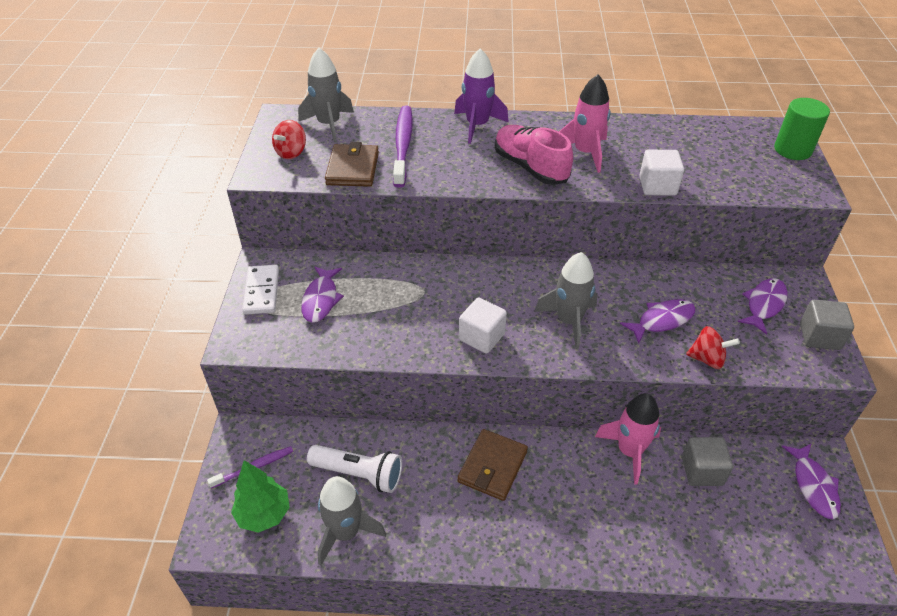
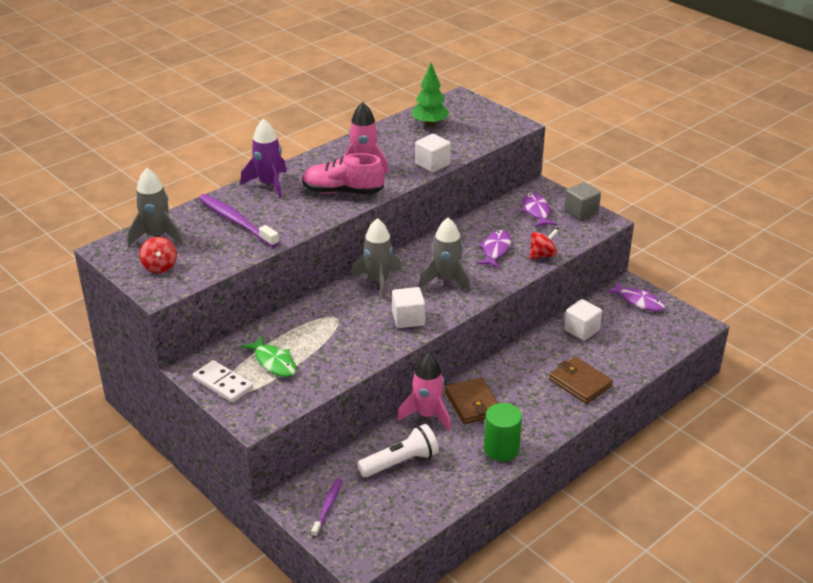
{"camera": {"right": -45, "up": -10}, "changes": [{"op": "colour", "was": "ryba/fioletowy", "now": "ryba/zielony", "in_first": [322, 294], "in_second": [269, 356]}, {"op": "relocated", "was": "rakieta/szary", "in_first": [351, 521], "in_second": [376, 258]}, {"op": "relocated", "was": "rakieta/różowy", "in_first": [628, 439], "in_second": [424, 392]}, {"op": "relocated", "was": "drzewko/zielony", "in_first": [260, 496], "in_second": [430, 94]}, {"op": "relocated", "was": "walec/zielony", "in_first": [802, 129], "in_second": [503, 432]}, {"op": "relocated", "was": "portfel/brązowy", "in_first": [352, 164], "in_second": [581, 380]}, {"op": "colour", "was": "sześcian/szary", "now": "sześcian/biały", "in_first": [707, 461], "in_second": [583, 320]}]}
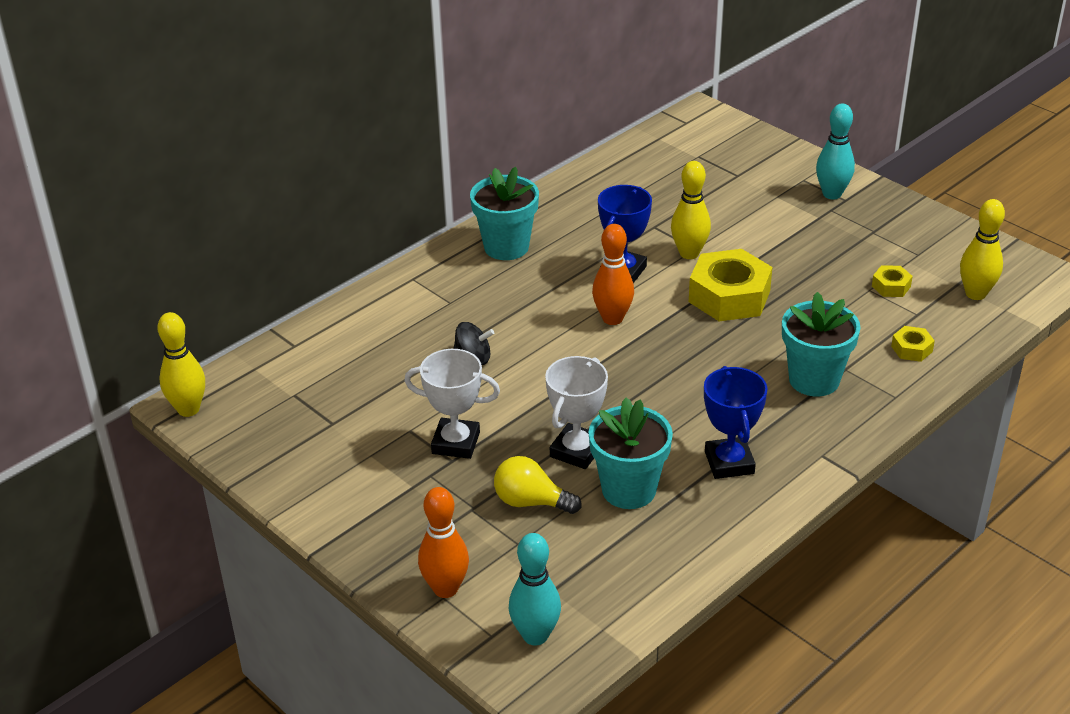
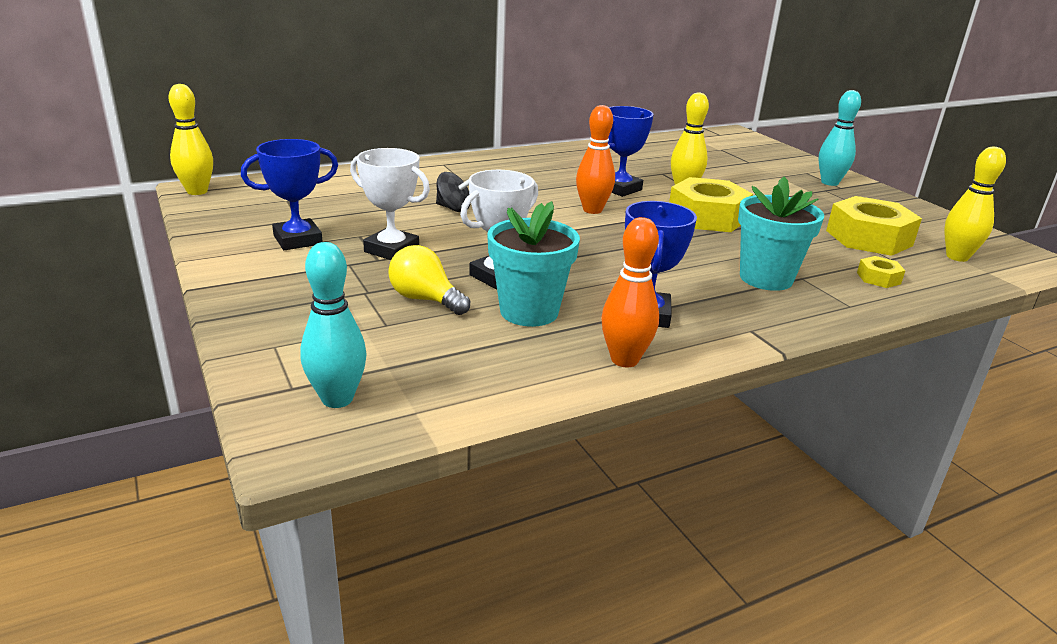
{"camera": {"right": 15, "up": -10}, "changes": [{"op": "appeared", "now": "puchar/niebieski", "in_second": [289, 194]}, {"op": "relocated", "was": "kręgiel/pomarańczowy", "in_first": [443, 542], "in_second": [630, 292]}, {"op": "size", "was": "nakrętka/żółty", "in_first": [892, 281], "in_second": [874, 226], "ratio": 2.17}, {"op": "missing", "was": "doniczka/turkusowy", "in_first": [504, 213]}]}
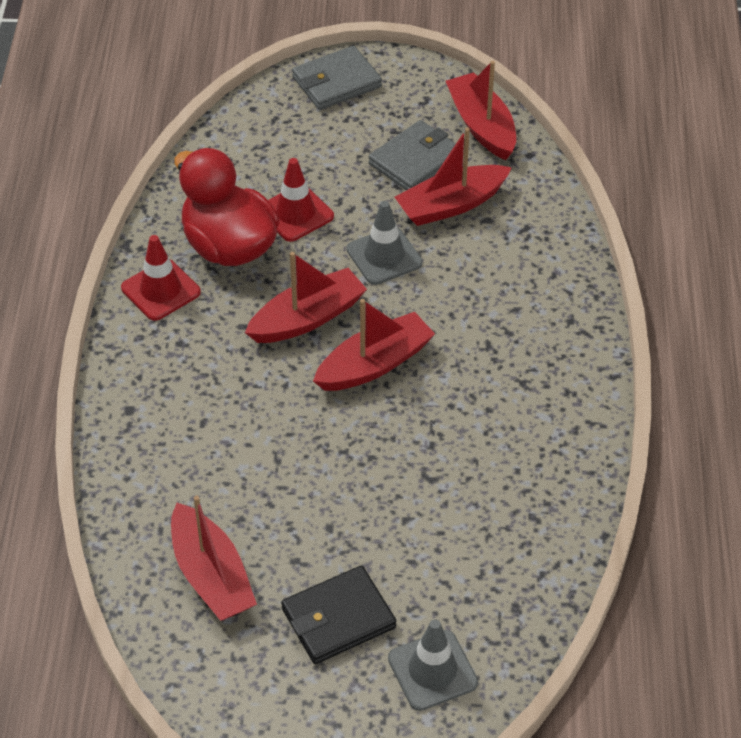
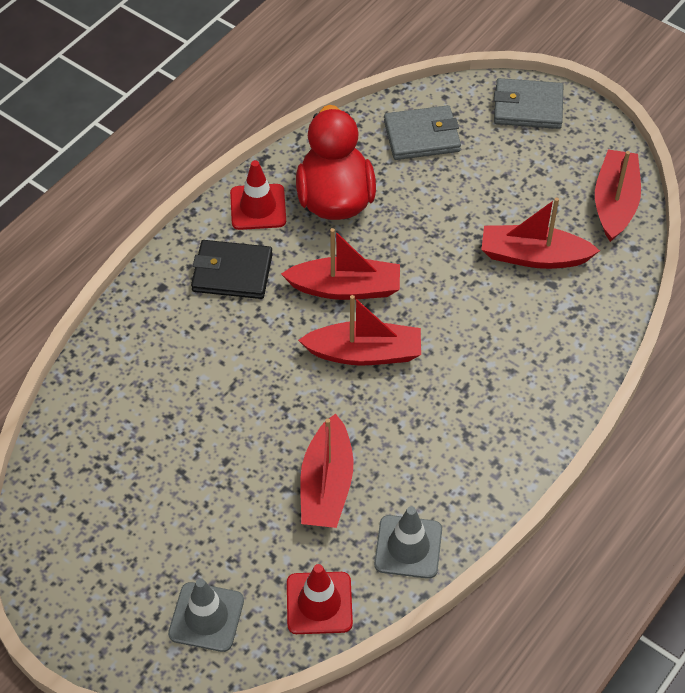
{"camera": {"right": 35, "up": 5}, "changes": [{"op": "relocated", "was": "portfel/czarny", "in_first": [338, 614], "in_second": [232, 269]}, {"op": "relocated", "was": "pachołek/czerwony", "in_first": [301, 200], "in_second": [320, 599]}, {"op": "relocated", "was": "łódka/czerwony", "in_first": [214, 558], "in_second": [326, 470]}, {"op": "relocated", "was": "pachołek/szary", "in_first": [384, 243], "in_second": [408, 542]}, {"op": "relocated", "was": "portfel/szary", "in_first": [412, 155], "in_second": [422, 132]}]}
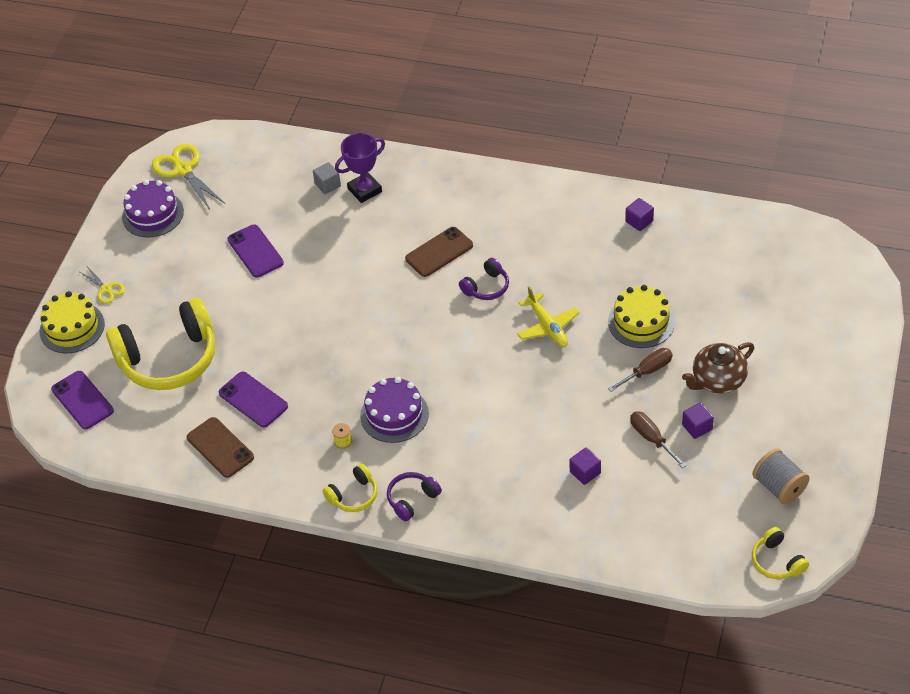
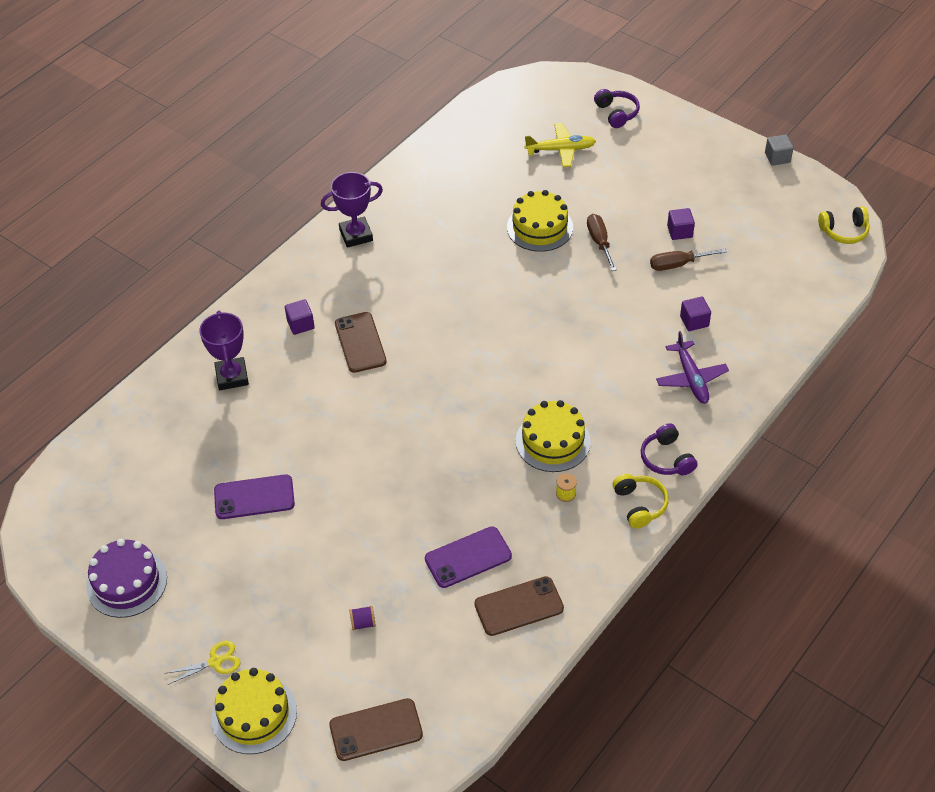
{"camera": {"right": -70, "up": 0}, "changes": [{"op": "relocated", "was": "sześcian/fioletowy", "in_first": [639, 214], "in_second": [300, 317]}, {"op": "appeared", "now": "puchar/fioletowy", "in_second": [352, 210]}, {"op": "colour", "was": "telefon/fioletowy", "now": "telefon/brązowy", "in_first": [82, 400], "in_second": [376, 729]}, {"op": "exchanged", "was": "słuchawki/żółty", "now": "szpulka/fioletowy", "in_first": [160, 344], "in_second": [362, 618]}, {"op": "colour", "was": "tort/fioletowy", "now": "tort/żółty", "in_first": [394, 410], "in_second": [553, 436]}, {"op": "relocated", "was": "samolot/żółty", "in_first": [548, 317], "in_second": [560, 145]}, {"op": "relocated", "was": "słuchawki/fioletowy", "in_first": [484, 279], "in_second": [617, 108]}, {"op": "appeared", "now": "samolot/fioletowy", "in_second": [692, 367]}, {"op": "relocated", "was": "sześcian/szary", "in_first": [327, 178], "in_second": [779, 150]}, {"op": "missing", "was": "nożyczki/żółty", "in_first": [188, 177]}, {"op": "missing", "was": "imbryk/brązowy", "in_first": [718, 368]}, {"op": "missing", "was": "szpulka/szary", "in_first": [781, 476]}]}
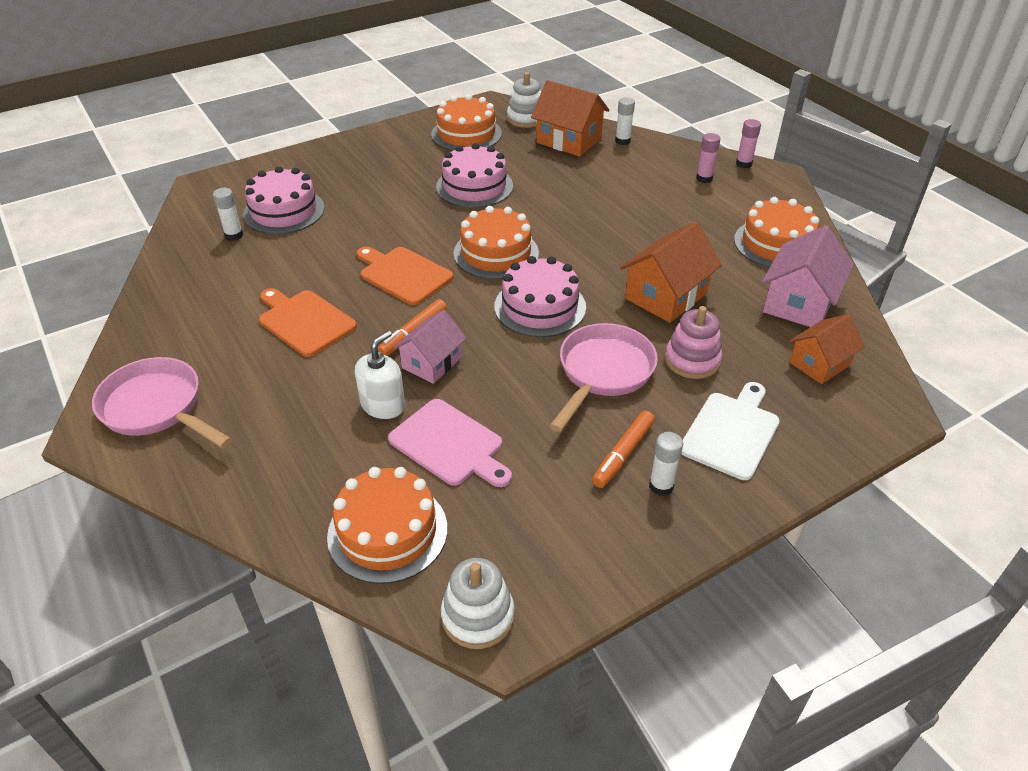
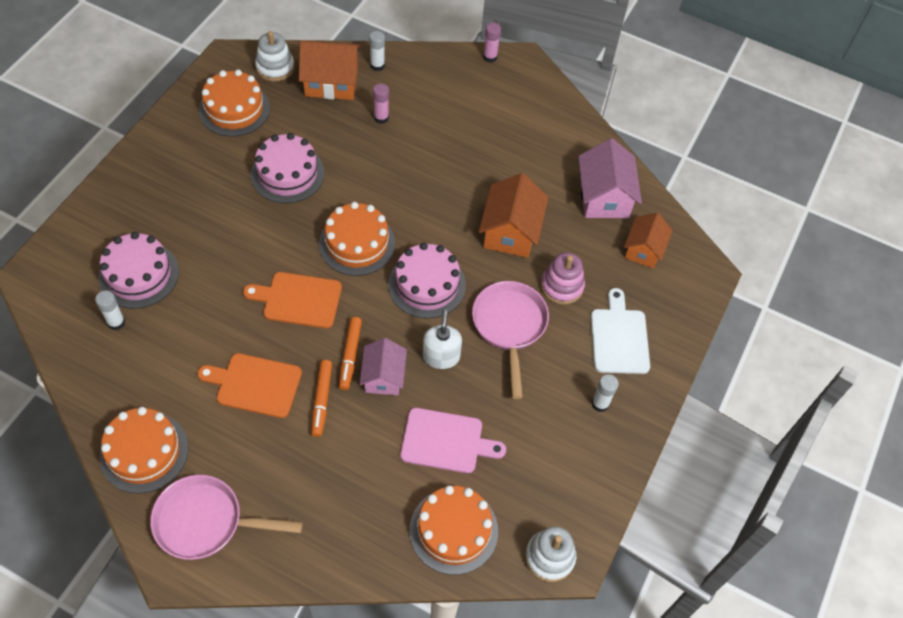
{"camera": {"right": -35, "up": 15}, "changes": [{"op": "relocated", "was": "tort/pomarańczowy", "in_first": [776, 232], "in_second": [144, 450]}, {"op": "relocated", "was": "flamaster/pomarańczowy", "in_first": [623, 449], "in_second": [321, 398]}, {"op": "relocated", "was": "klej w sztyfcie/różowy", "in_first": [708, 158], "in_second": [381, 103]}, {"op": "relocated", "was": "dozownik mydła/biały", "in_first": [380, 374], "in_second": [442, 339]}]}
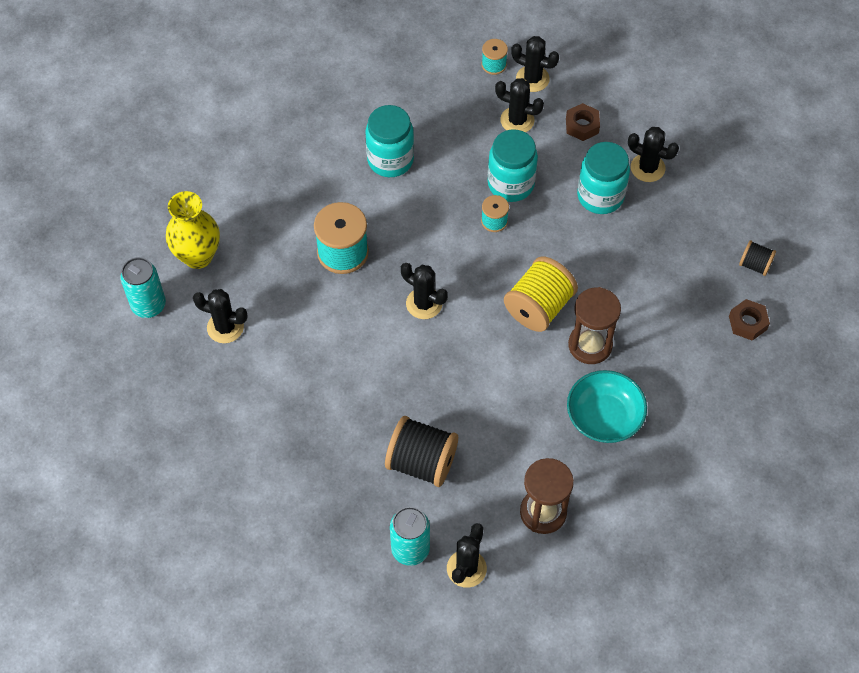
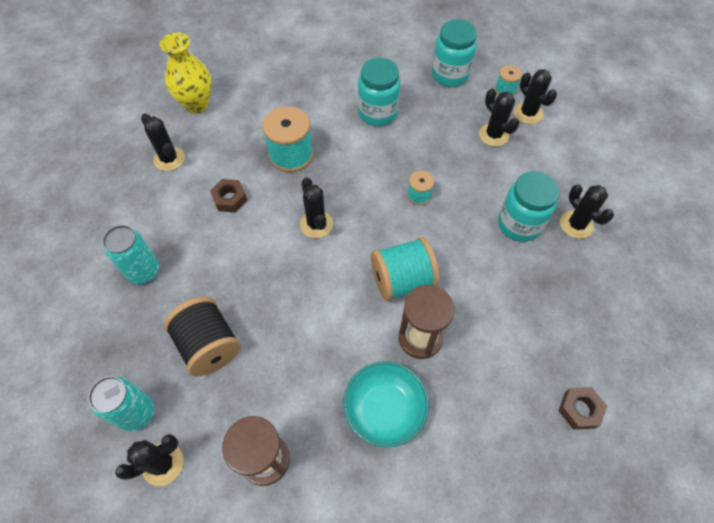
{"camera": {"right": 35, "up": 0}, "changes": [{"op": "relocated", "was": "puszka/turkusowy", "in_first": [143, 287], "in_second": [131, 254]}, {"op": "relocated", "was": "nakrętka/brązowy", "in_first": [583, 122], "in_second": [228, 195]}, {"op": "colour", "was": "szpulka/żółty", "now": "szpulka/turkusowy", "in_first": [541, 294], "in_second": [405, 269]}, {"op": "relocated", "was": "słoik/turkusowy", "in_first": [513, 165], "in_second": [454, 53]}, {"op": "missing", "was": "szpulka/czarny", "in_first": [757, 258]}]}
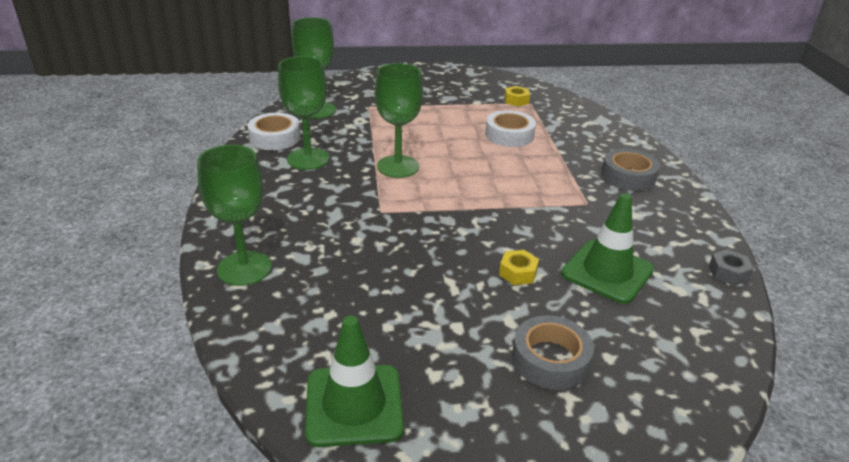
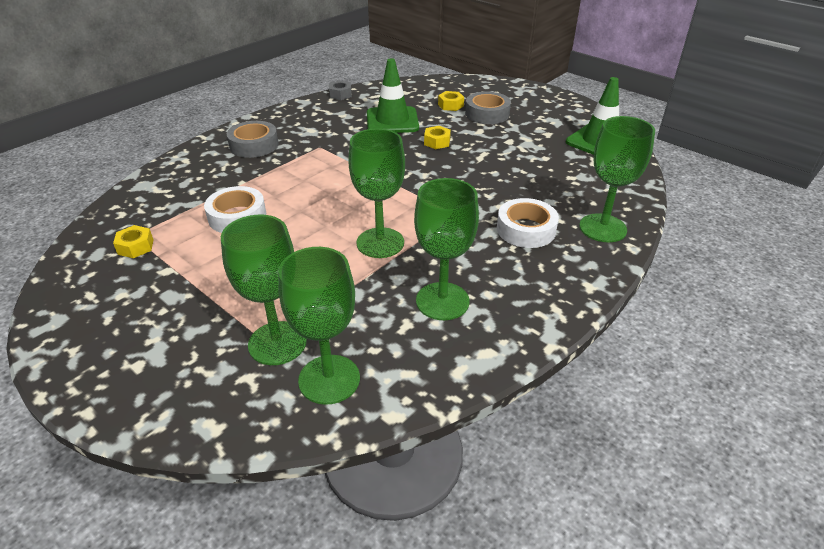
{"camera": {"right": -130, "up": 5}, "changes": [{"op": "appeared", "now": "kielich/zielony", "in_second": [264, 290]}, {"op": "appeared", "now": "nakrętka/żółty", "in_second": [451, 101]}, {"op": "relocated", "was": "taśma klejąca/biały", "in_first": [274, 131], "in_second": [528, 223]}]}
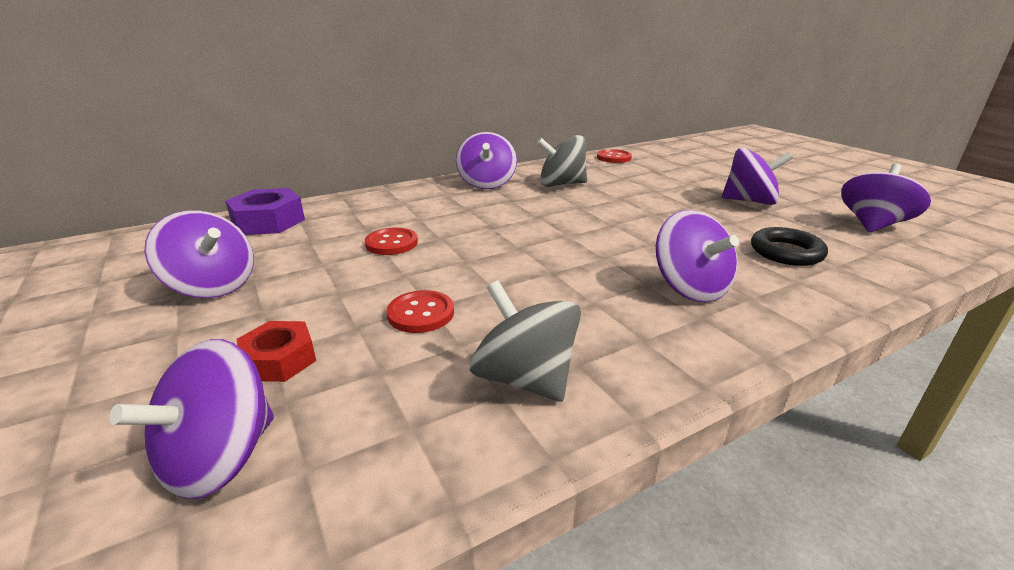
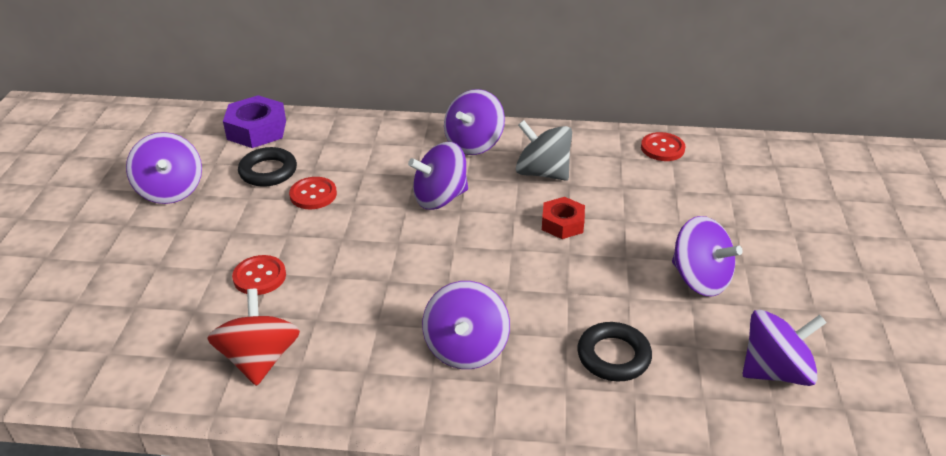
{"camera": {"right": 35, "up": 10}, "changes": [{"op": "colour", "was": "bączek/szary", "now": "bączek/czerwony", "in_first": [525, 341], "in_second": [253, 337]}, {"op": "appeared", "now": "pierścień/czarny", "in_second": [267, 167]}, {"op": "relocated", "was": "bączek/fioletowy", "in_first": [191, 419], "in_second": [438, 176]}, {"op": "relocated", "was": "nakrętka/czerwony", "in_first": [276, 351], "in_second": [563, 218]}]}
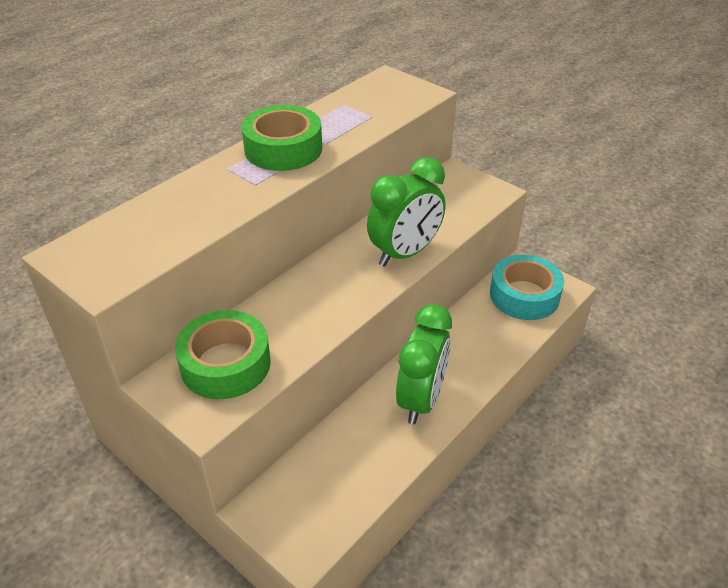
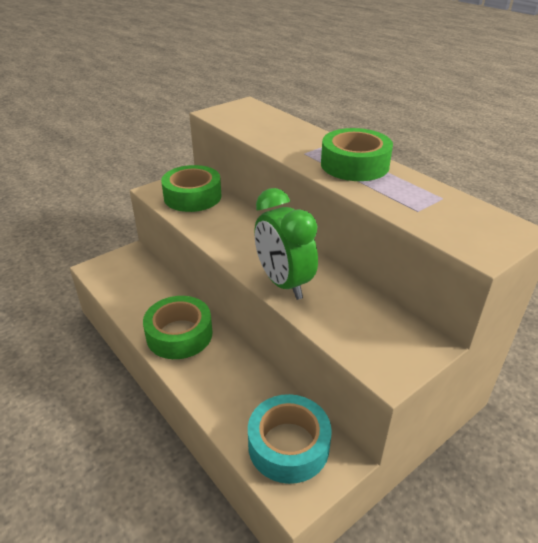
{"camera": {"right": 100, "up": -5}, "changes": [{"op": "exchanged", "was": "budzik/zielony", "now": "taśma klejąca/zielony", "in_first": [424, 364], "in_second": [177, 327]}]}
